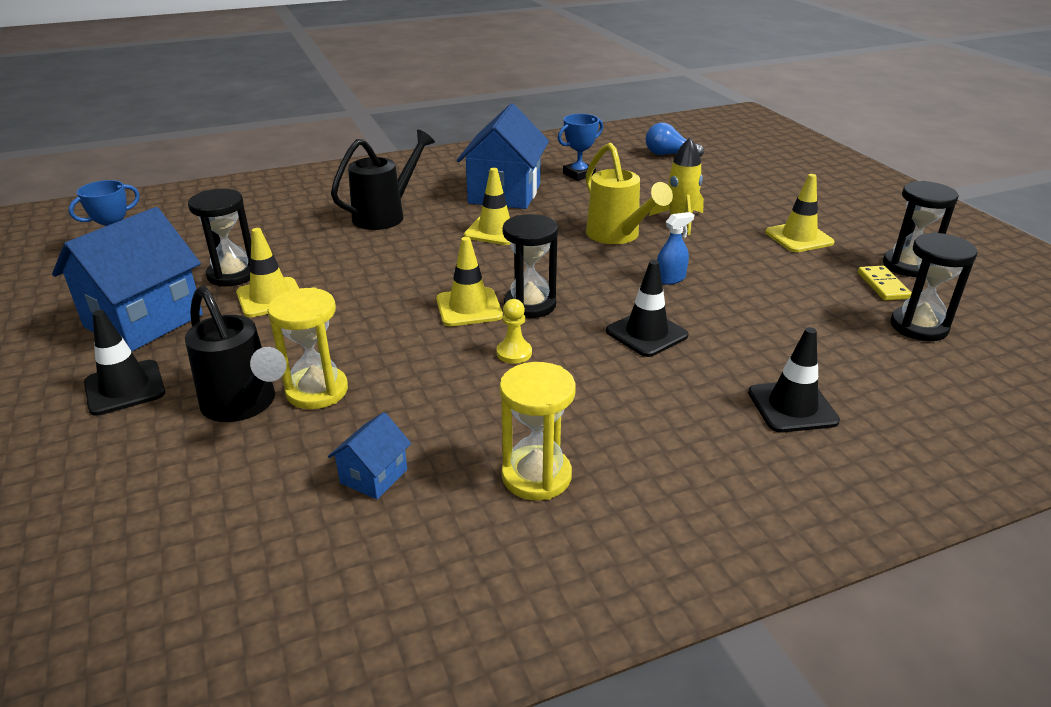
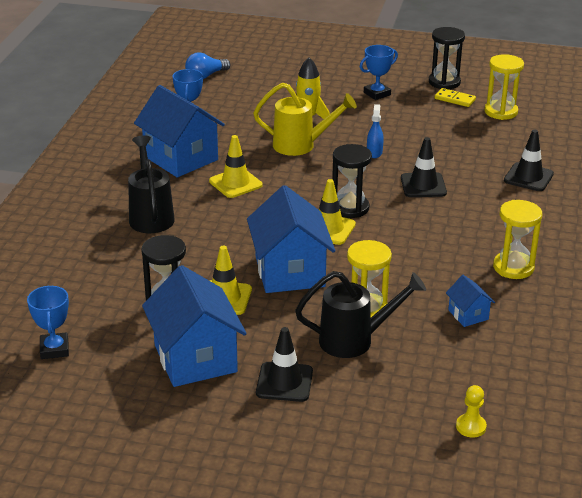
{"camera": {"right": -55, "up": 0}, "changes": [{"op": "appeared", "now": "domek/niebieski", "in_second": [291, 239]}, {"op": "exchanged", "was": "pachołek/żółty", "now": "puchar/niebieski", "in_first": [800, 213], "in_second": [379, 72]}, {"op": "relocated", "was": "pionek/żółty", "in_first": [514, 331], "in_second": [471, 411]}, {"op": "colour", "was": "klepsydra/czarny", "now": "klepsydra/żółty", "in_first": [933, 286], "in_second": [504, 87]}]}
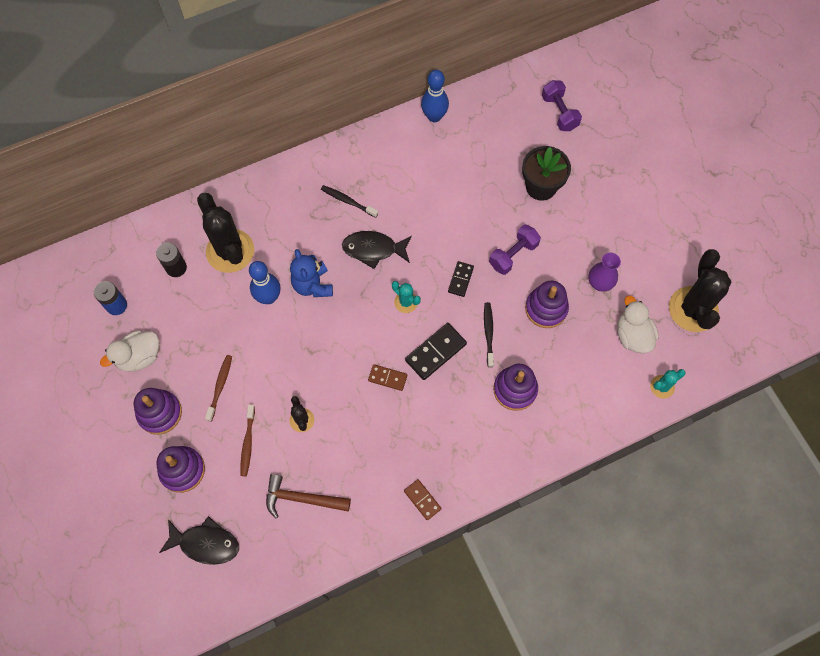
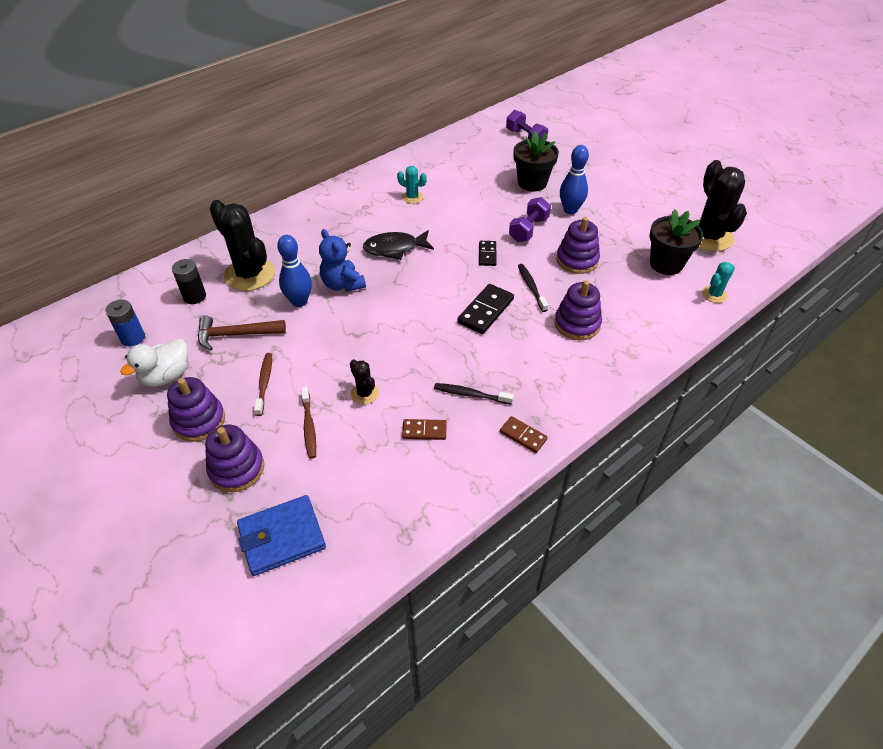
{"camera": {"right": -15, "up": -20}, "changes": [{"op": "relocated", "was": "młotek/brązowy", "in_first": [308, 496], "in_second": [242, 333]}, {"op": "exchanged", "was": "ryba/czarny", "now": "portfel/niebieski", "in_first": [199, 540], "in_second": [281, 535]}, {"op": "relocated", "was": "kaktus/turkusowy", "in_first": [406, 297], "in_second": [412, 185]}, {"op": "relocated", "was": "kostka domina/brązowy", "in_first": [387, 377], "in_second": [424, 429]}, {"op": "relocated", "was": "szczoteczka do zębów/czarny", "in_first": [349, 201], "in_second": [474, 394]}, {"op": "relocated", "was": "kręgiel/niebieski", "in_first": [435, 96], "in_second": [574, 179]}, {"op": "exchanged", "was": "kaczka/biały", "now": "doniczka/czarny", "in_first": [638, 324], "in_second": [676, 242]}, {"op": "missing", "was": "wazon/fioletowy", "in_first": [604, 272]}]}
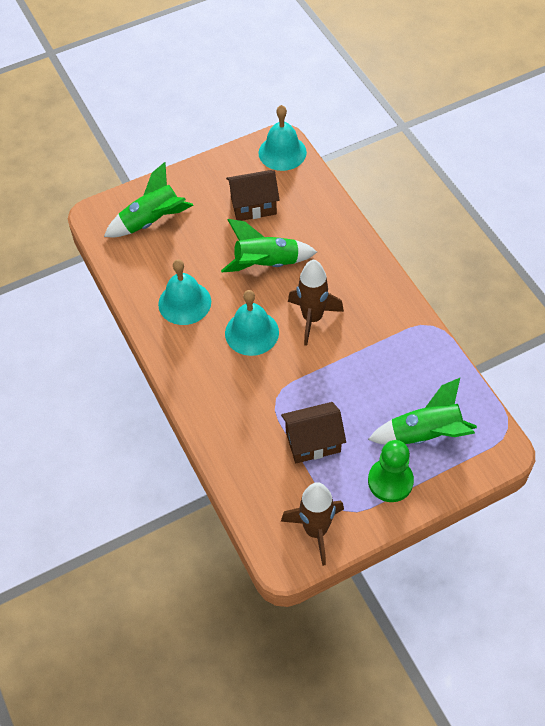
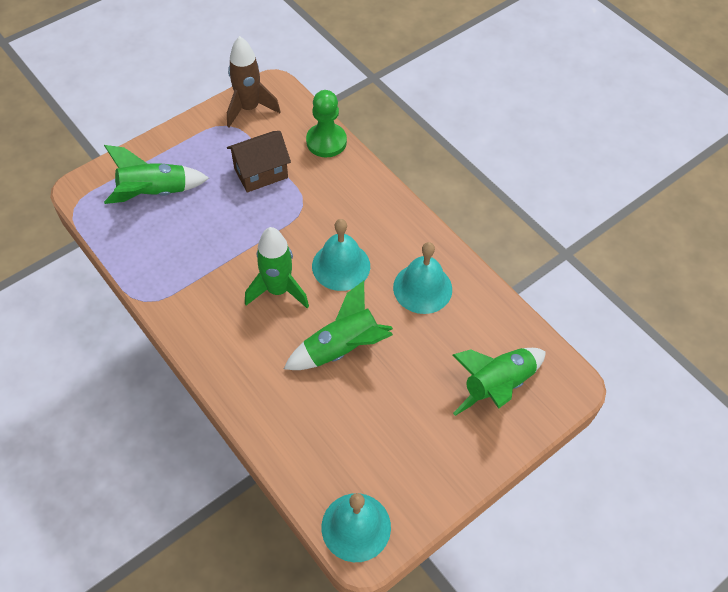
{"camera": {"right": 165, "up": 0}, "changes": [{"op": "colour", "was": "rakieta/brązowy", "now": "rakieta/zielony", "in_first": [316, 302], "in_second": [277, 267]}, {"op": "relocated", "was": "pionek/zielony", "in_first": [391, 471], "in_second": [326, 123]}, {"op": "missing", "was": "domek/brązowy", "in_first": [253, 195]}]}
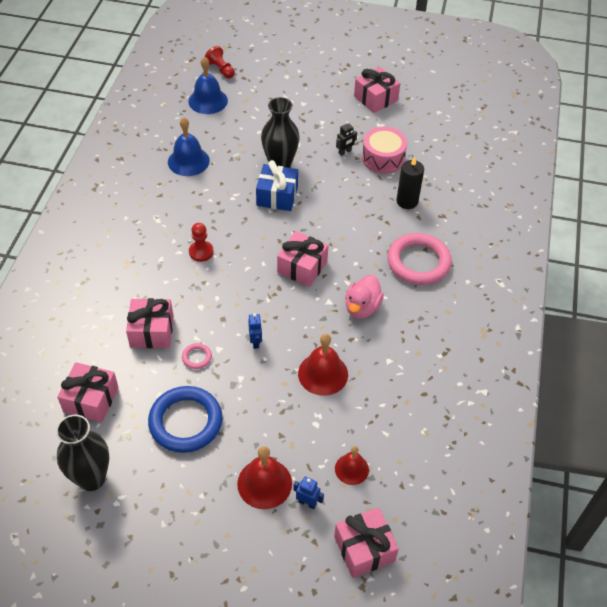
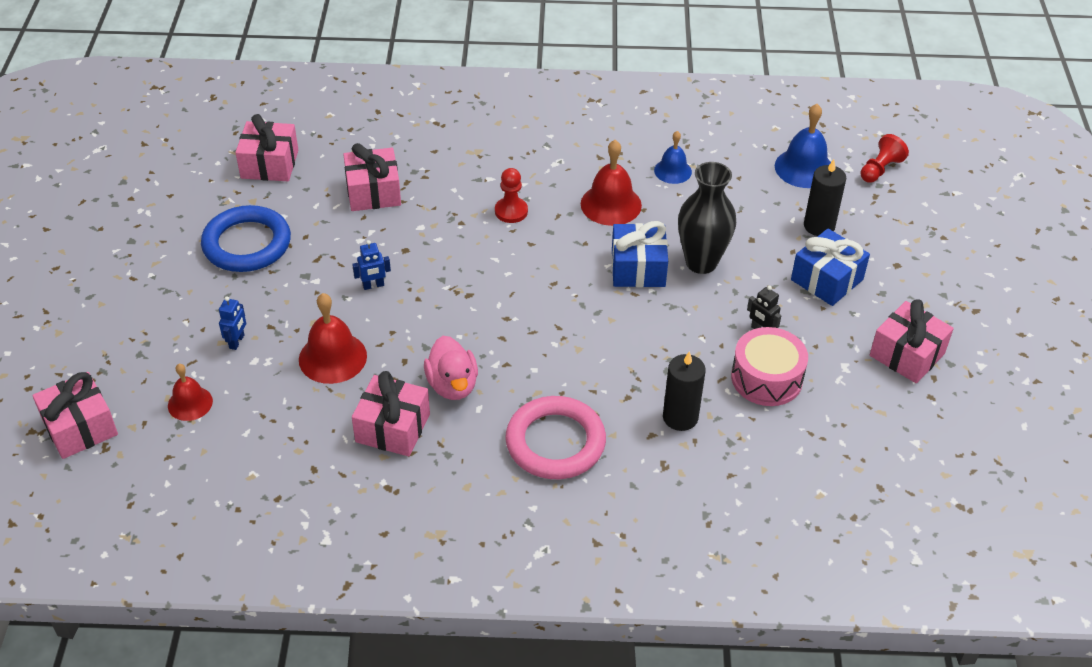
{"camera": {"right": 80, "up": -5}, "changes": [{"op": "relocated", "was": "robot/niebieski", "in_first": [308, 493], "in_second": [232, 323]}, {"op": "relocated", "was": "prezent/różowy", "in_first": [302, 259], "in_second": [391, 413]}, {"op": "spun", "was": "kaczka/różowy", "in_first": [364, 297], "in_second": [451, 368], "clockwise": -120}, {"op": "relocated", "was": "dzwonek/czerwony", "in_first": [264, 477], "in_second": [611, 183]}, {"op": "size", "was": "dzwonek/niebieski", "in_first": [189, 146], "in_second": [673, 157], "ratio": 0.63}, {"op": "appeared", "now": "prezent/niebieski", "in_second": [830, 267]}, {"op": "appeared", "now": "świeca/czarny", "in_second": [825, 197]}, {"op": "missing", "was": "wazon/czarny", "in_first": [82, 453]}, {"op": "missing", "was": "pierścień/różowy", "in_first": [197, 356]}]}
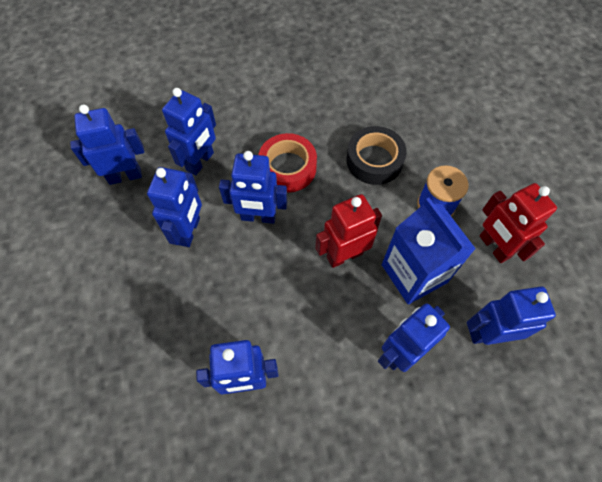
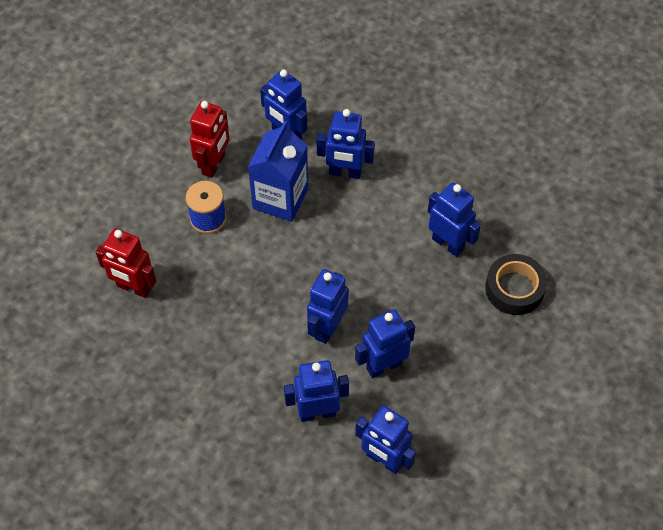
{"camera": {"right": -130, "up": -5}, "changes": [{"op": "relocated", "was": "robot/czerwony", "in_first": [348, 231], "in_second": [126, 263]}, {"op": "spun", "was": "robot/niebieski", "in_first": [253, 187], "in_second": [328, 306], "clockwise": -120}, {"op": "relocated", "was": "taśma klejąca/czarny", "in_first": [376, 155], "in_second": [516, 284]}, {"op": "missing", "was": "taśma klejąca/czerwony", "in_first": [287, 163]}]}
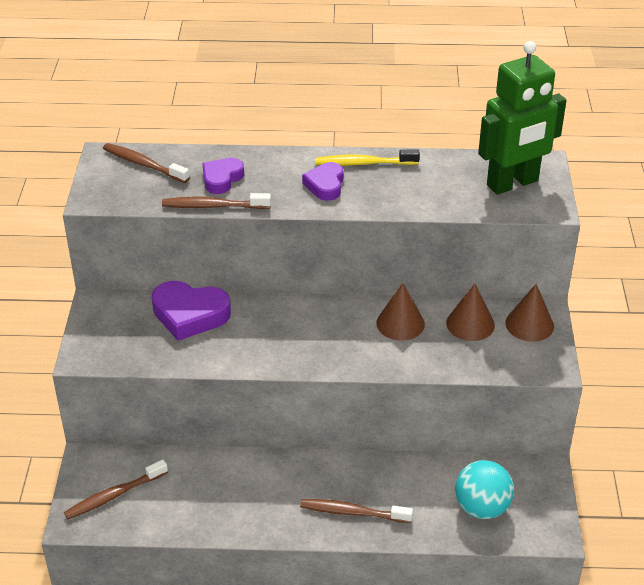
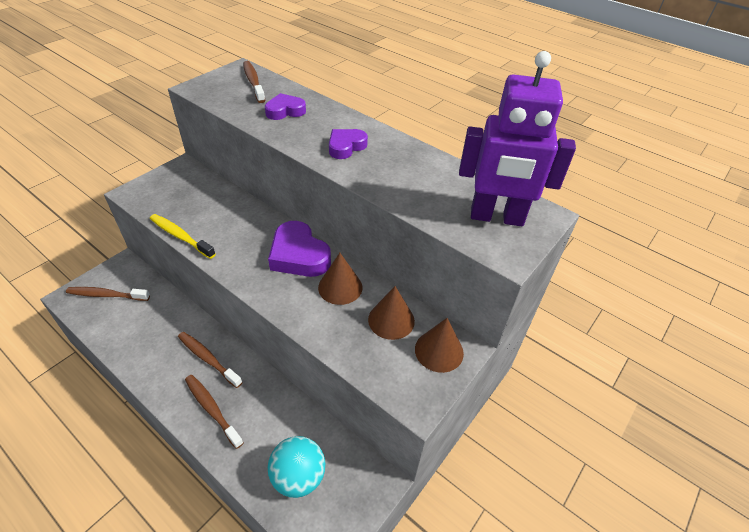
{"camera": {"right": 35, "up": 5}, "changes": [{"op": "relocated", "was": "szczoteczka do zębów/żółty", "in_first": [367, 157], "in_second": [183, 236]}, {"op": "relocated", "was": "szczoteczka do zębów/brązowy", "in_first": [216, 201], "in_second": [210, 360]}, {"op": "relocated", "was": "serce/fioletowy", "in_first": [191, 311], "in_second": [299, 249]}, {"op": "colour", "was": "robot/zielony", "now": "robot/fioletowy", "in_first": [522, 118], "in_second": [517, 138]}]}
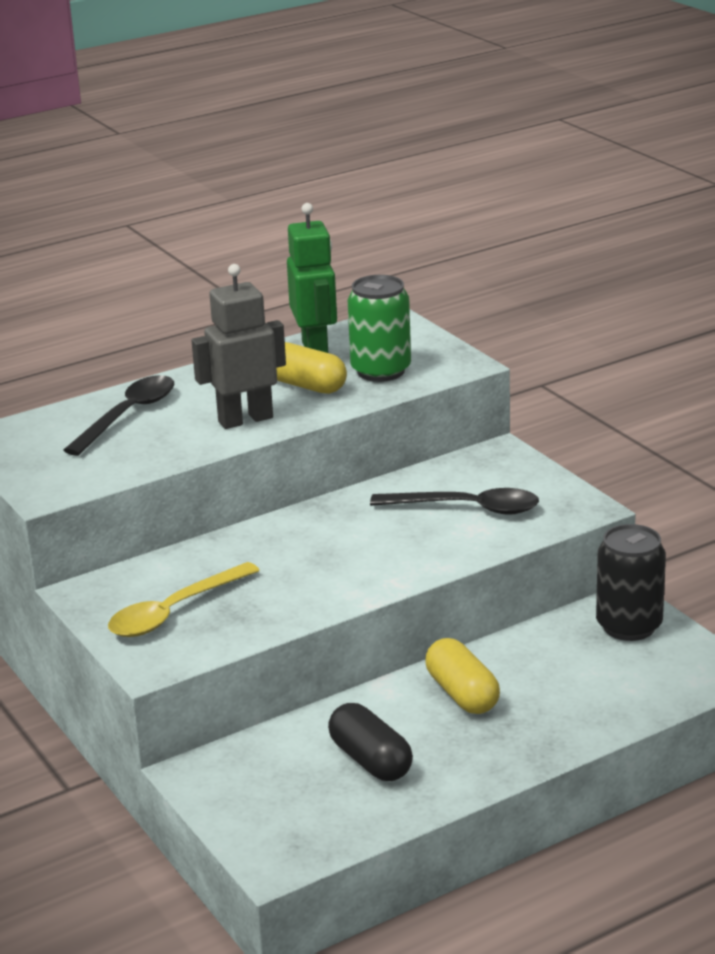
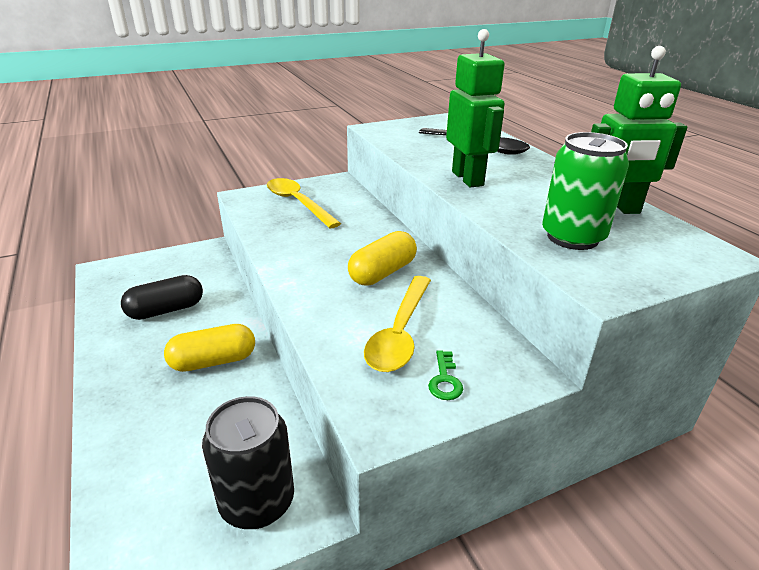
{"camera": {"right": 95, "up": 5}, "changes": [{"op": "relocated", "was": "kapsułka/żółty", "in_first": [312, 368], "in_second": [382, 258]}, {"op": "colour", "was": "łyżka/czarny", "now": "łyżka/żółty", "in_first": [454, 501], "in_second": [397, 324]}, {"op": "appeared", "now": "klucz/zielony", "in_second": [445, 375]}, {"op": "colour", "was": "robot/szary", "now": "robot/zielony", "in_first": [238, 346], "in_second": [475, 108]}]}
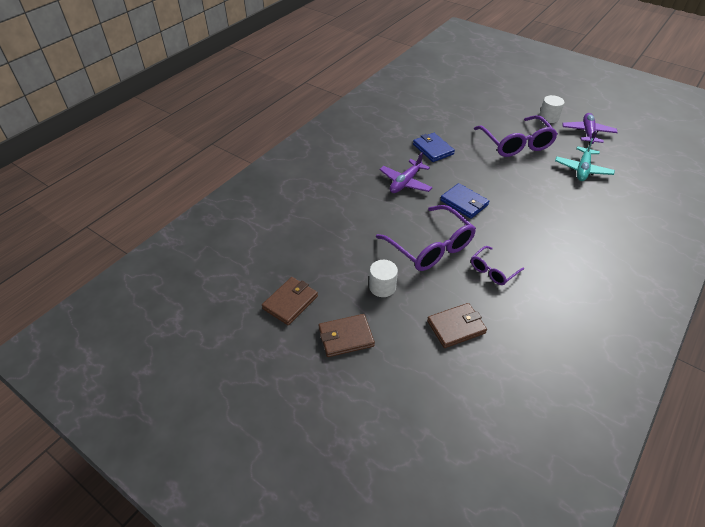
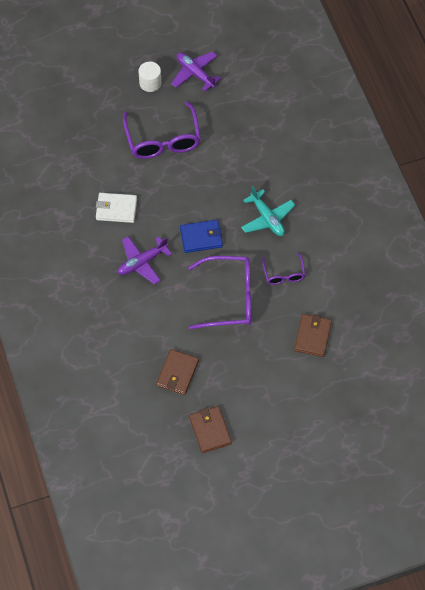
{"camera": {"right": -55, "up": 15}, "changes": [{"op": "colour", "was": "portfel/niebieski", "now": "portfel/biały", "in_first": [434, 147], "in_second": [116, 208]}, {"op": "spun", "was": "samolot/fioletowy", "in_first": [406, 172], "in_second": [145, 260], "clockwise": 75}, {"op": "spun", "was": "okulary/fioletowy", "in_first": [516, 136], "in_second": [162, 130], "clockwise": 60}, {"op": "relocated", "was": "portfel/brązowy", "in_first": [347, 335], "in_second": [177, 372]}, {"op": "relocated", "was": "samolot/turkusowy", "in_first": [585, 159], "in_second": [268, 211]}, {"op": "missing", "was": "walec/biały", "in_first": [383, 278]}]}
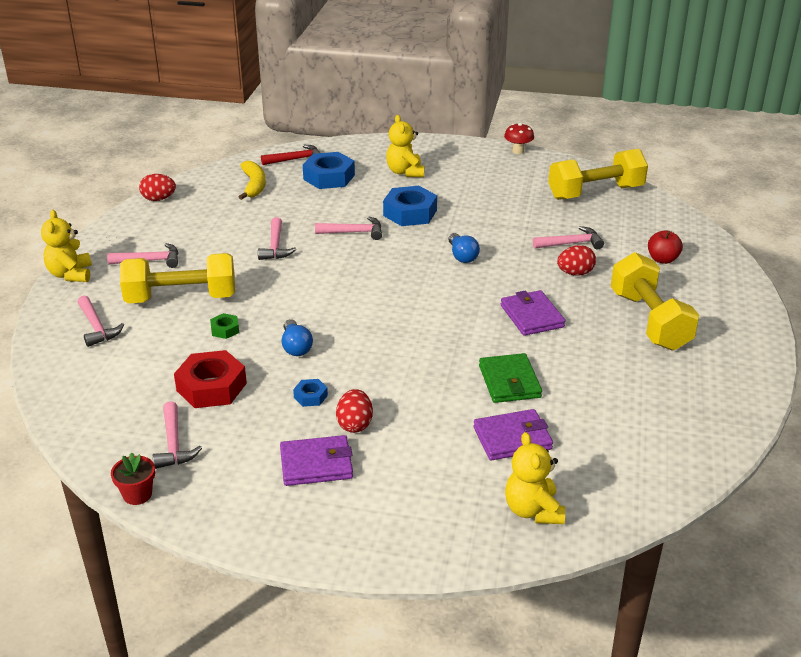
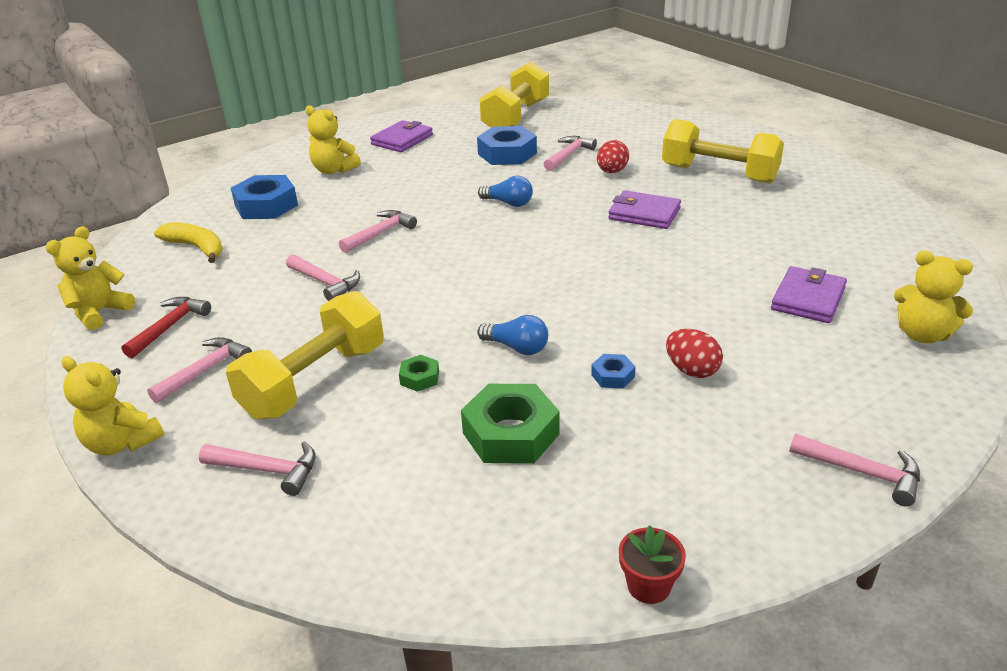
{"camera": {"right": -45, "up": 0}, "changes": [{"op": "exchanged", "was": "jajko/czerwony", "now": "miś/żółty", "in_first": [157, 187], "in_second": [90, 278]}, {"op": "relocated", "was": "młotek/czerwony", "in_first": [290, 155], "in_second": [166, 327]}, {"op": "relocated", "was": "portfel/fioletowy", "in_first": [316, 460], "in_second": [401, 136]}, {"op": "colour", "was": "nakrętka/czerwony", "now": "nakrętka/zielony", "in_first": [210, 379], "in_second": [510, 424]}, {"op": "relocated", "was": "nakrętka/niebieski", "in_first": [410, 206], "in_second": [507, 145]}, {"op": "relocated", "was": "młotek/różowy", "in_first": [177, 435], "in_second": [854, 470]}, {"op": "missing", "was": "portfel/zielony", "in_first": [510, 378]}, {"op": "missing", "was": "grzyb/czerwony", "in_first": [519, 138]}, {"op": "missing", "was": "jabłko/czerwony", "in_first": [665, 247]}]}
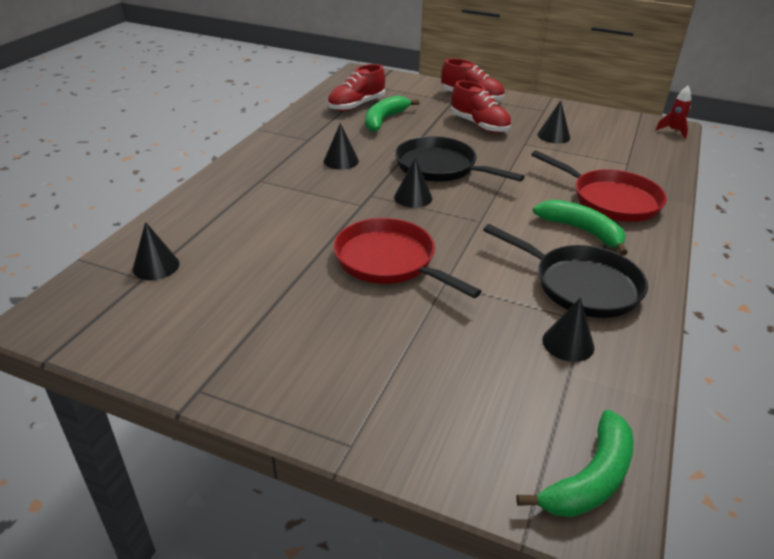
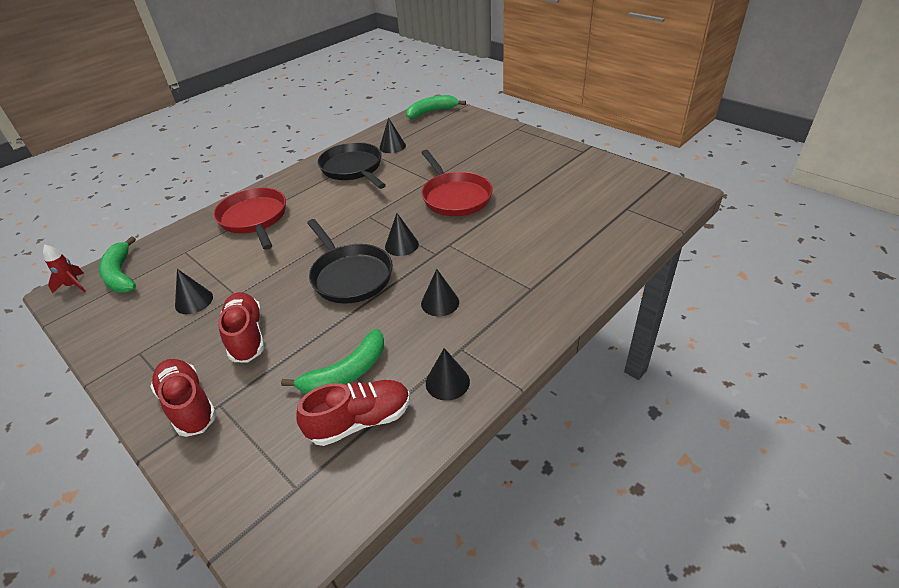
{"camera": {"right": -155, "up": 5}, "changes": [{"op": "relocated", "was": "banan/zielony", "in_first": [580, 228], "in_second": [117, 264]}, {"op": "relocated", "was": "stożek/czarny", "in_first": [156, 251], "in_second": [448, 374]}]}
